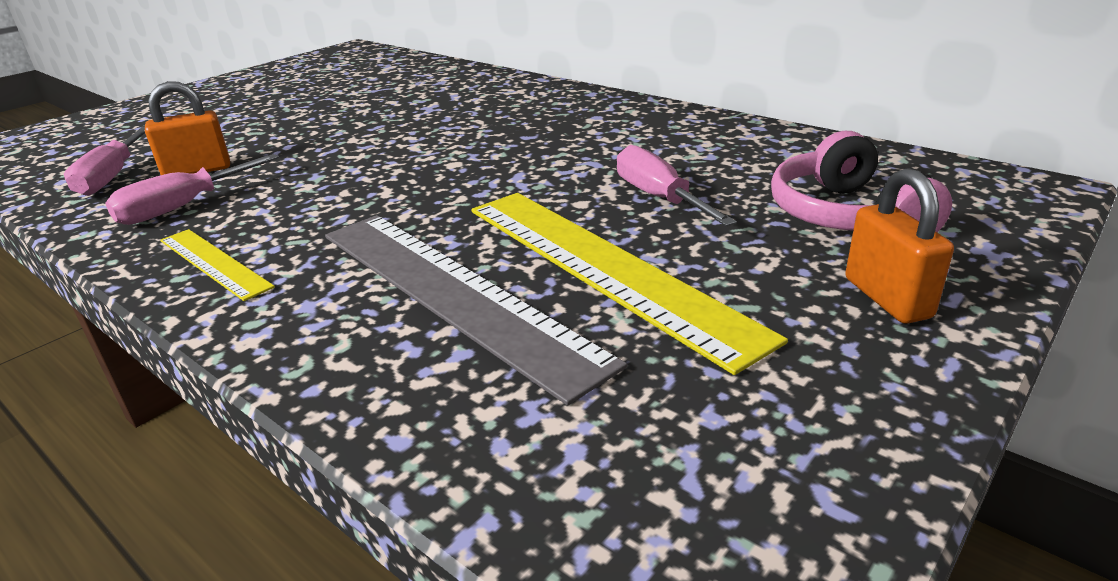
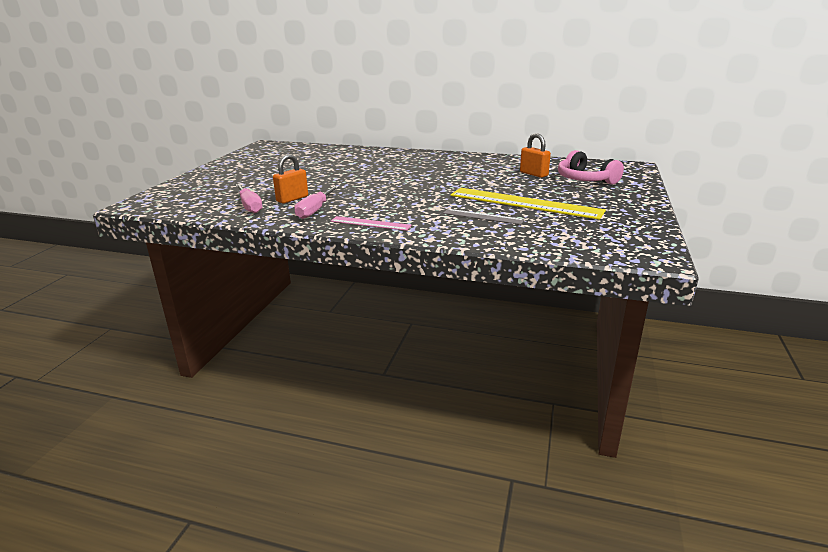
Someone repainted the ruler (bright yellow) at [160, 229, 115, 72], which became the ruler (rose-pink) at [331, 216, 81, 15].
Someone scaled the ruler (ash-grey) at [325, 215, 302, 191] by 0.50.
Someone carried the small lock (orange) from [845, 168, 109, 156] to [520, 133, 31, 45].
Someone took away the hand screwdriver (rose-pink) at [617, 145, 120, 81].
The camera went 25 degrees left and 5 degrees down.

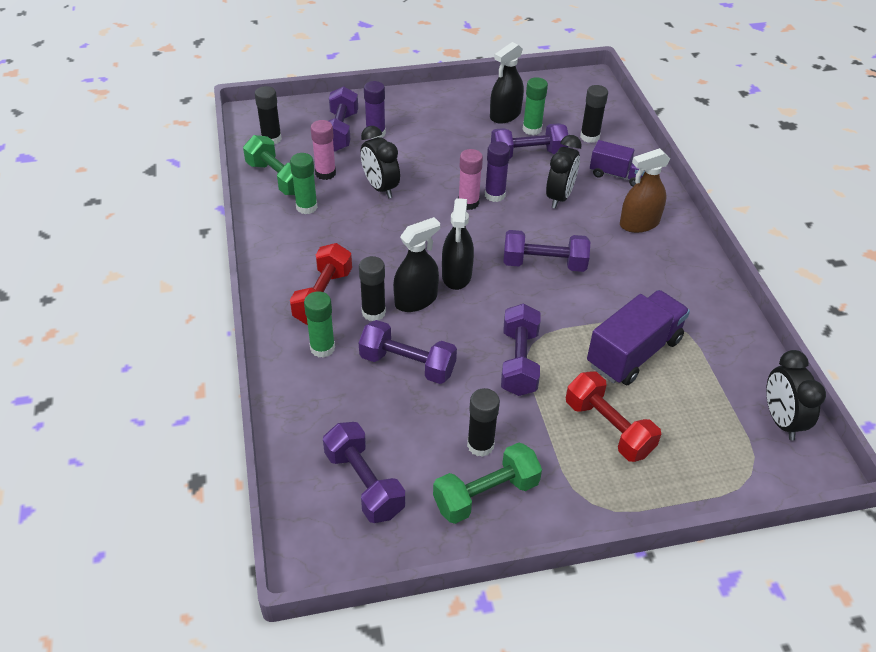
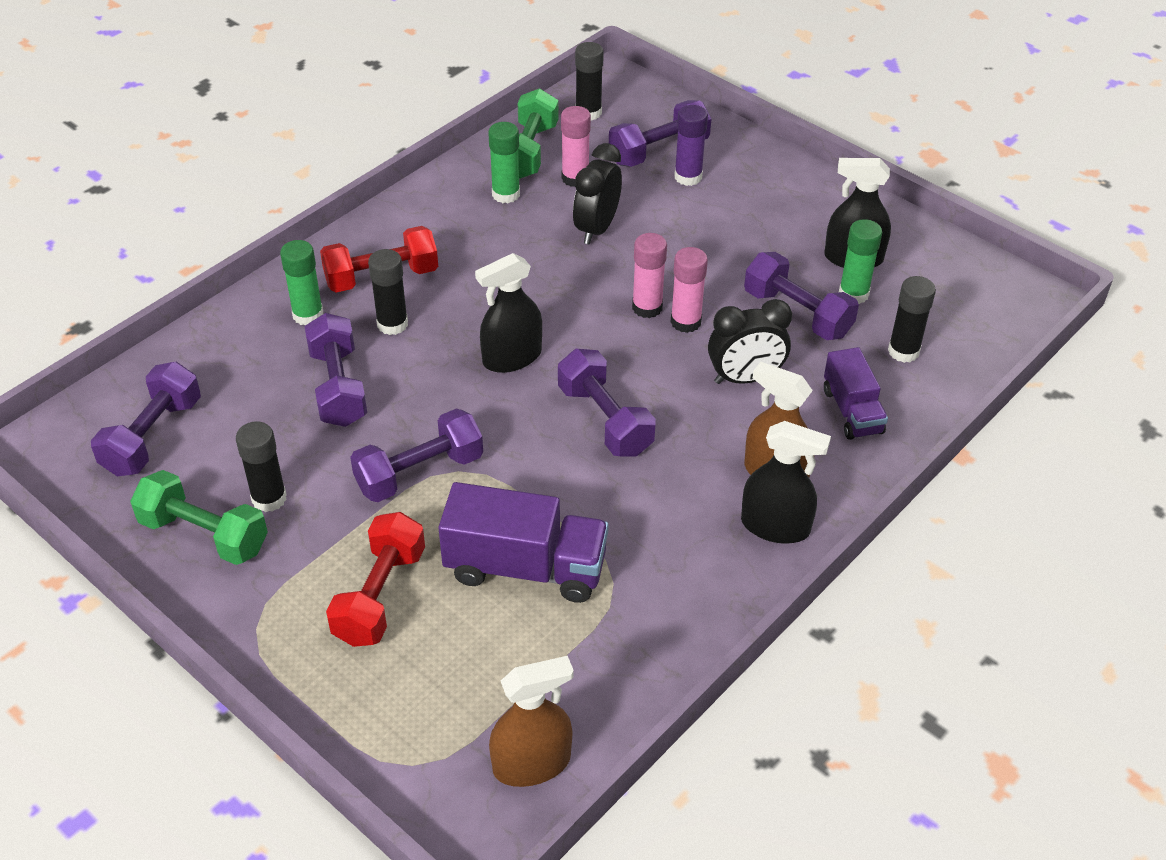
Someone swapped the alarm clock (black) at [766, 350, 60, 90] for the spray cleaner (brown) at [489, 656, 85, 131].
Someone repainted the glue stick (royal purple) at [485, 141, 25, 61], which became the glue stick (rose-pink) at [670, 247, 38, 86].
Someone carried the spray cleaner (black) from [393, 217, 47, 95] to [741, 421, 90, 123].
The camera went 55 degrees right and 0 degrees up.

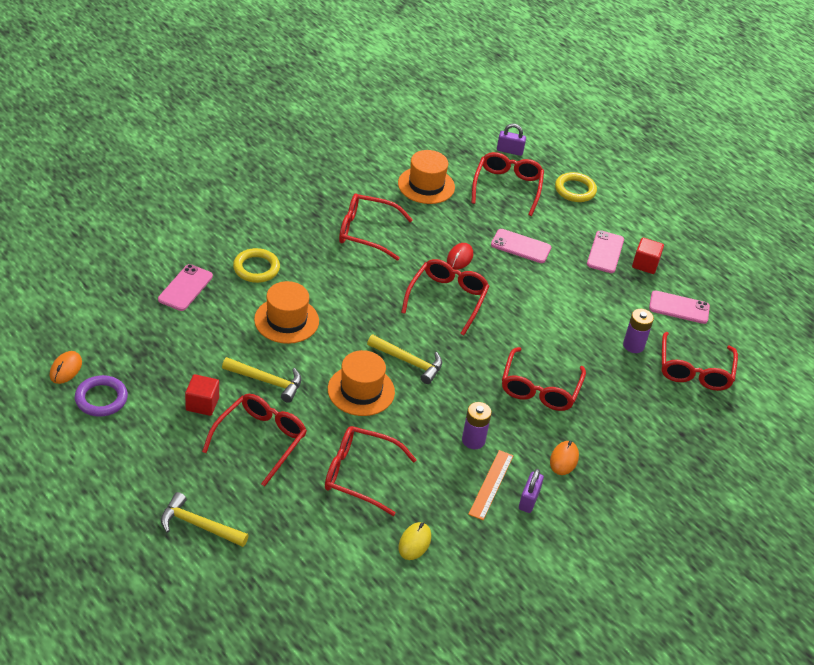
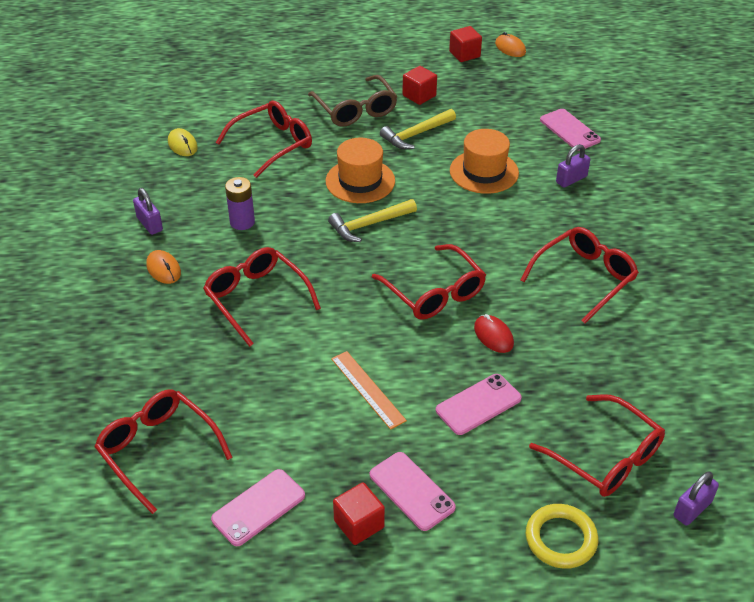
Someone repainted the glasses (crimson) at [202, 394, 105, 92], which became the glasses (brown) at [308, 75, 90, 52].
Someone carried the ruler (orange) from [468, 450, 46, 70] to [331, 351, 76, 79].
Someone swapped the hoop (royal purple) at [75, 375, 53, 42] for the cube (crimson) at [449, 26, 33, 36].
Someone swapped the hoop (bright yellow) at [233, 248, 47, 35] for the small lock (royal purple) at [556, 144, 34, 44].
Someone took away the hammer (bright yellow) at [161, 492, 88, 55].
Someone took away the top hat (orange) at [398, 150, 57, 54].
Someone took away the AA battery (royal purple) at [623, 309, 31, 44].
The camera went 130 degrees right and 0 degrees up.

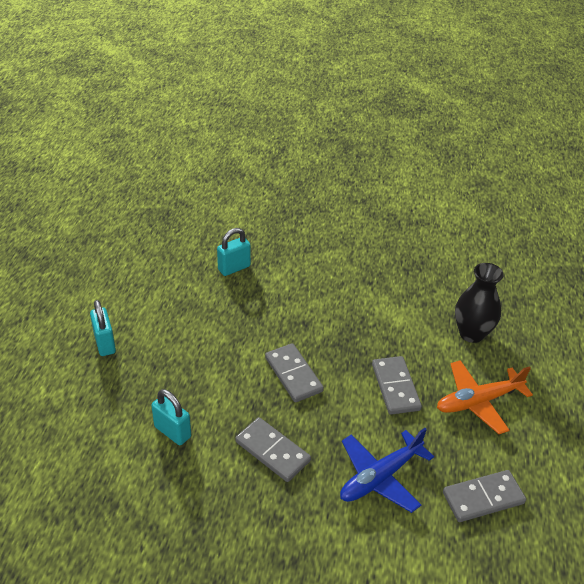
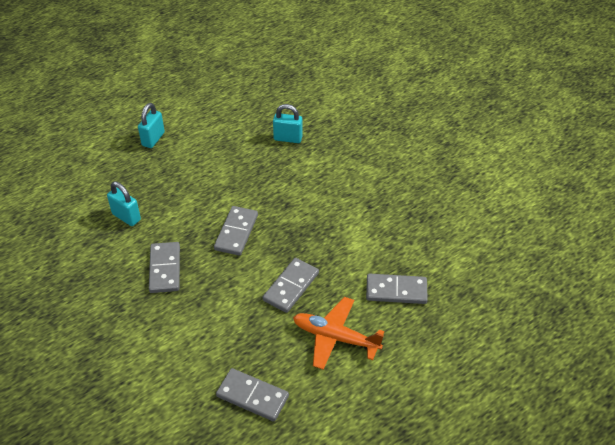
Someone rotated the small lock (aqua) at [151, 389, 40, 56] by 45 degrees counterclockwise.
Someone swapped the flower vase (black) at [455, 263, 49, 80] for the domino (ash-grey) at [366, 274, 62, 30].
Someone took away the aeroplane (royal blue) at [340, 428, 94, 85].
The camera went 45 degrees right and 5 degrees up.

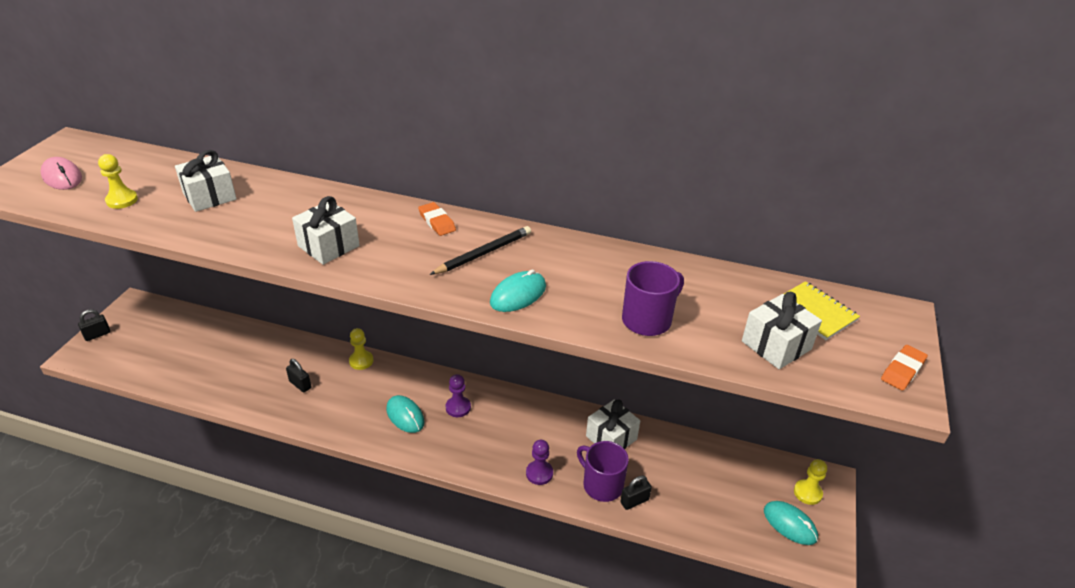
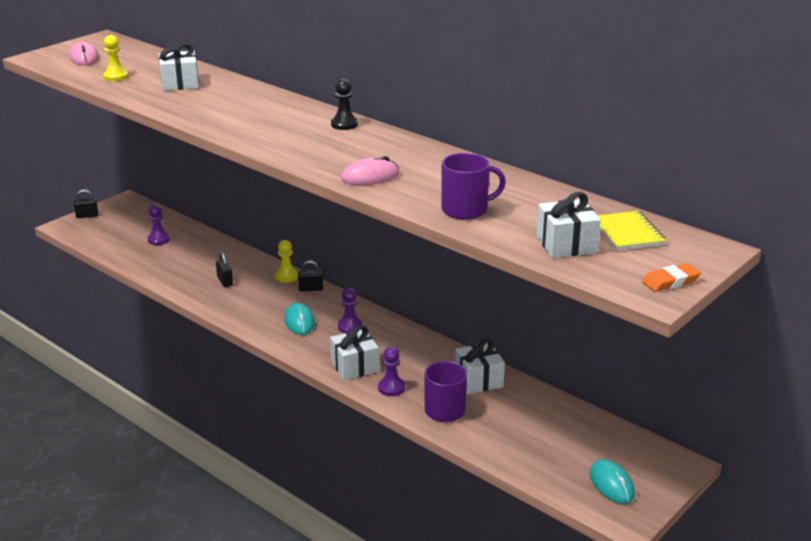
Someone put down the pawn (royal purple) at [147, 205, 23, 40].
Someone carried the small lock (black) from [620, 475, 32, 35] to [298, 260, 25, 31].
Someone carried the gift (pure white) from [292, 196, 68, 69] to [330, 325, 49, 55].
Someone swapped the pencil eraser (orange) at [418, 202, 38, 34] for the pawn (black) at [331, 79, 27, 51].
Someone repainted the mouse (aqua) at [490, 269, 56, 43], which became the mouse (rose-pink) at [341, 156, 59, 29].
Someone took away the pencil (black) at [429, 226, 102, 49].
Someone took away the pawn (bright yellow) at [794, 459, 33, 46].
The camera went 25 degrees right and 10 degrees down.

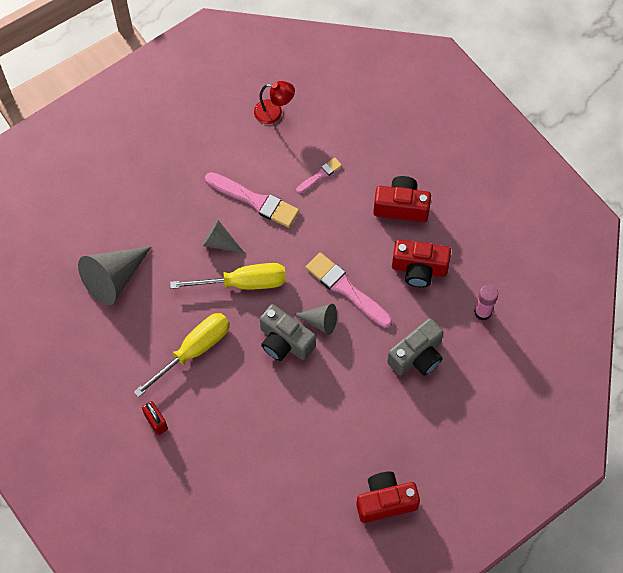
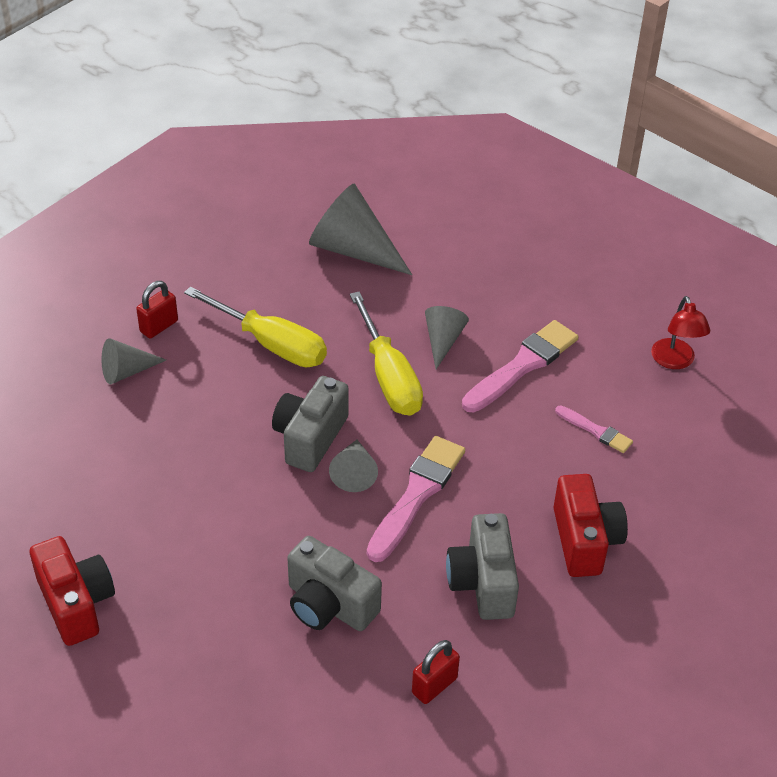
Someone put down the solid cone (ash-grey) at [102, 338, 64, 46].
Someone swapped the glue stick (rose-pink) at [474, 285, 24, 35] for the small lock (crimson) at [412, 640, 48, 64].
Someone repainted the camera (crimson) at [392, 240, 59, 48], which became the camera (ash-grey) at [446, 513, 73, 107].
Someone rotated the brush (rose-pink) at [205, 172, 94, 56] by 150 degrees counterclockwise.
The camera went 75 degrees right and 20 degrees down.

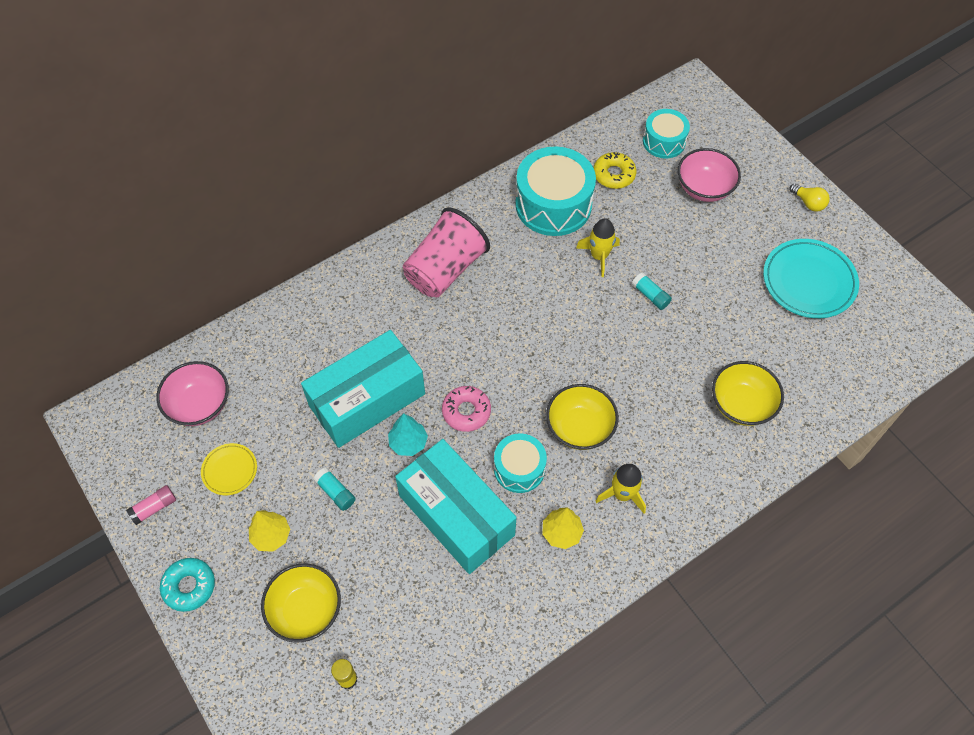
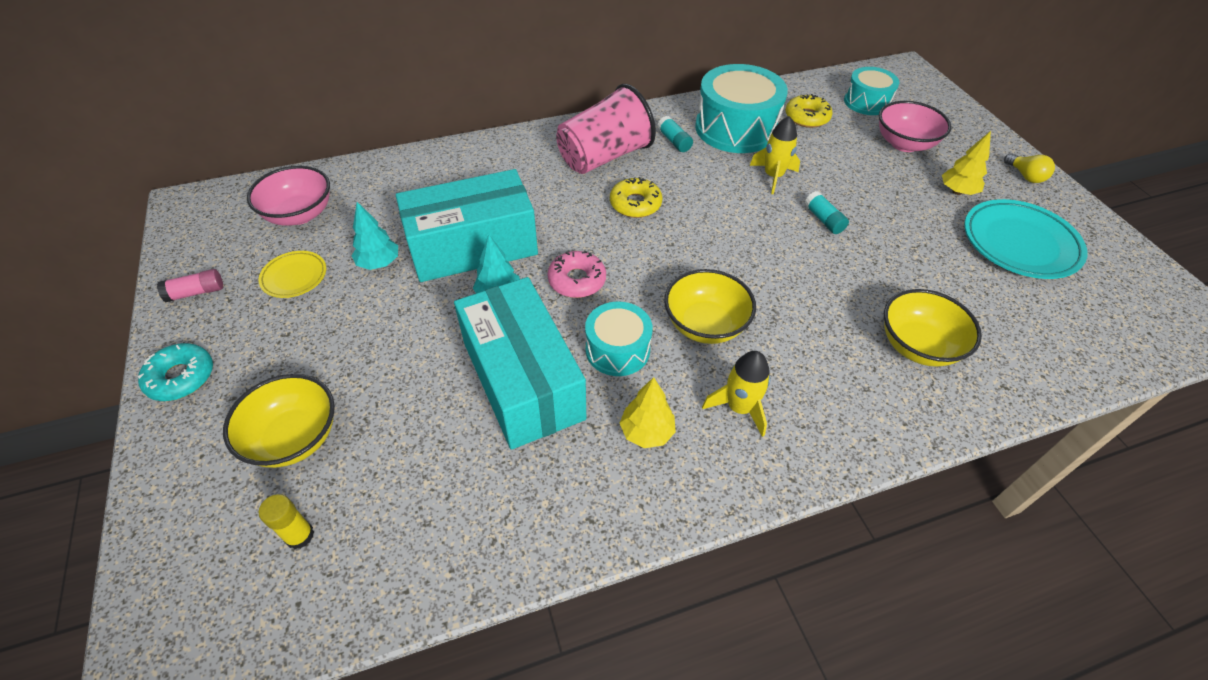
Someone put down the fir tree (aqua) at [352, 202, 46, 68].
Someone put down the donut (bright yellow) at [610, 177, 52, 41].
Someone carried the glue stick (aqua) from [313, 468, 43, 43] to [657, 116, 36, 36].
Someone carried the fir tree (bright yellow) from [249, 510, 41, 42] to [942, 131, 49, 64].
The camera went 15 degrees right and 10 degrees down.

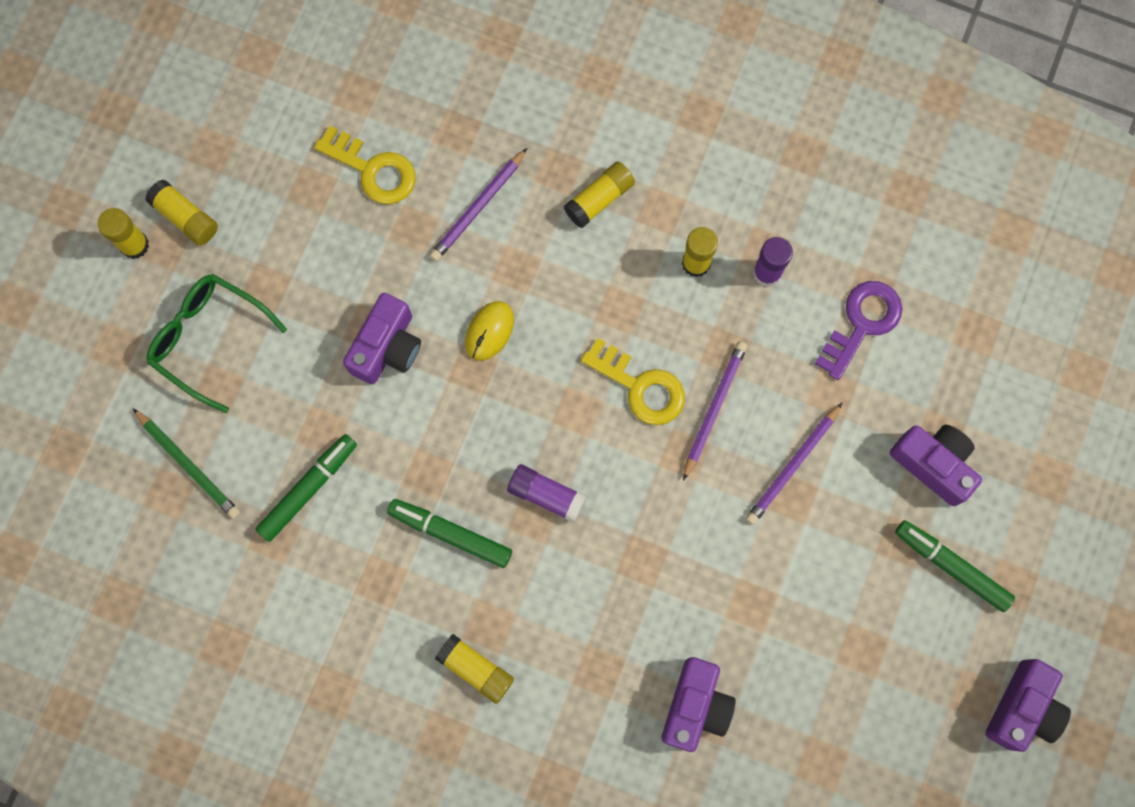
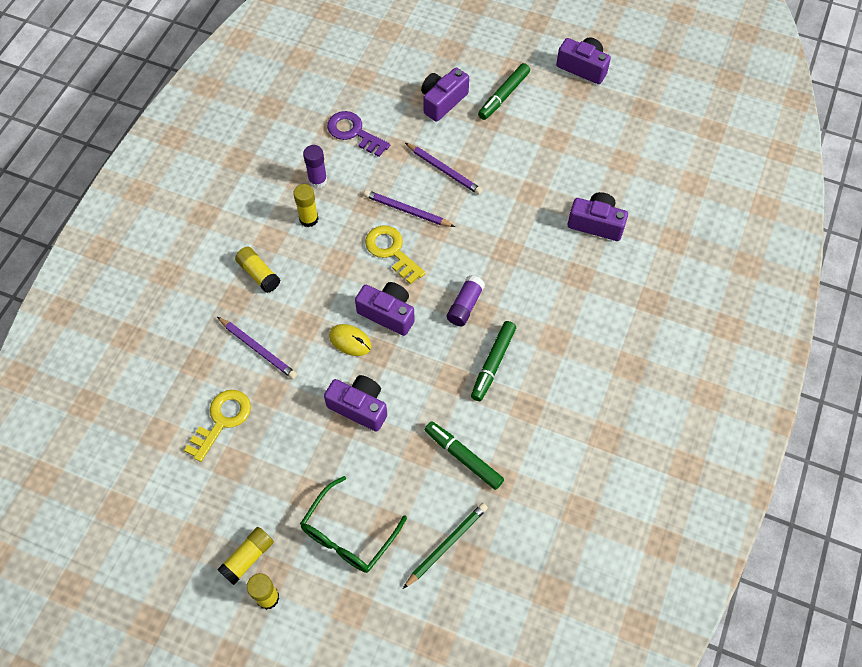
Someone put down the camera (royal purple) at [355, 282, 60, 54].
Someone rotated the door key (bright yellow) at [581, 338, 104, 87] by 75 degrees counterclockwise.
Someone took away the glue stick (bright yellow) at [435, 634, 79, 70].
The camera went 90 degrees left and 15 degrees down.

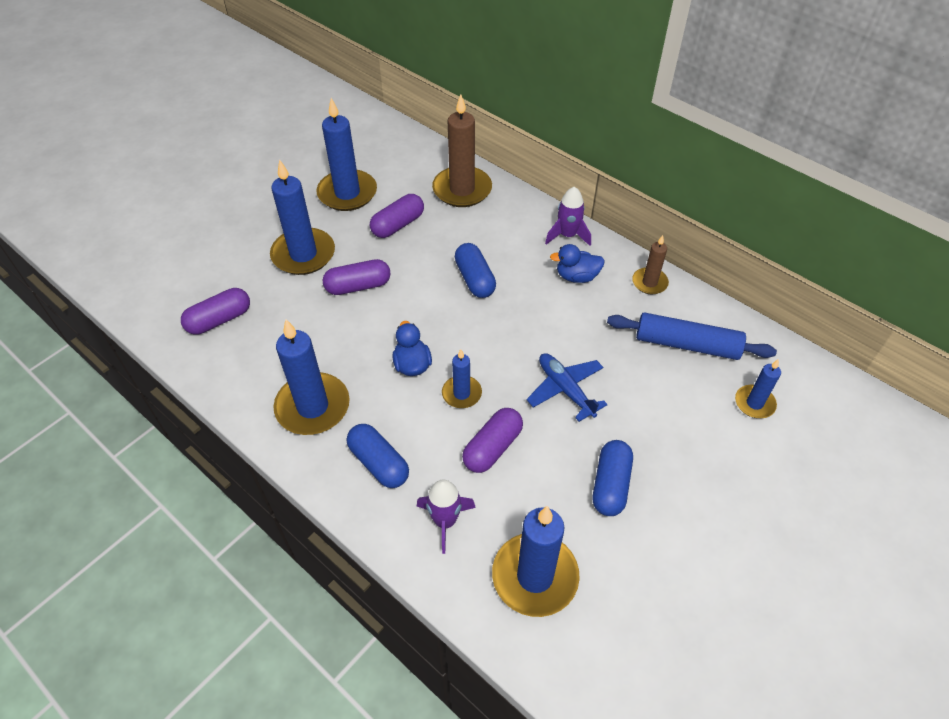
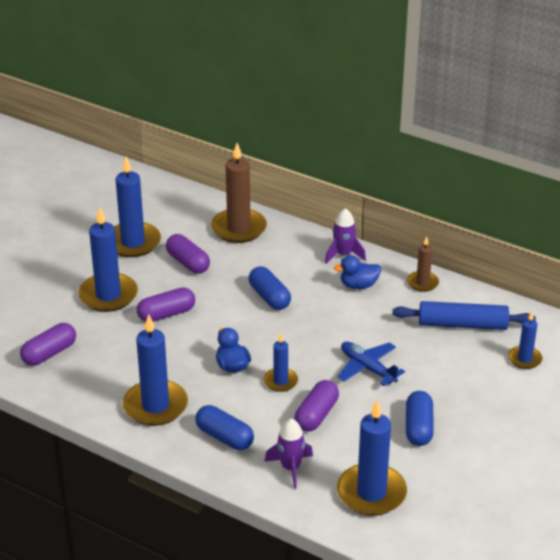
Someone rotated the capsule (royal purple) at [370, 194, 54, 44] by 75 degrees counterclockwise.
The camera went 10 degrees left and 15 degrees down.

